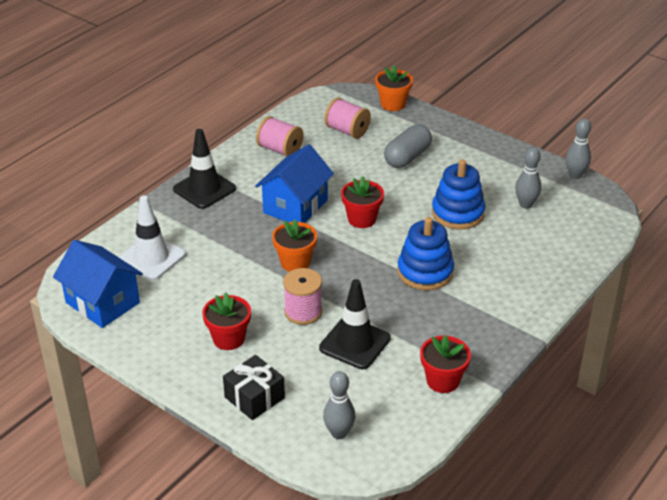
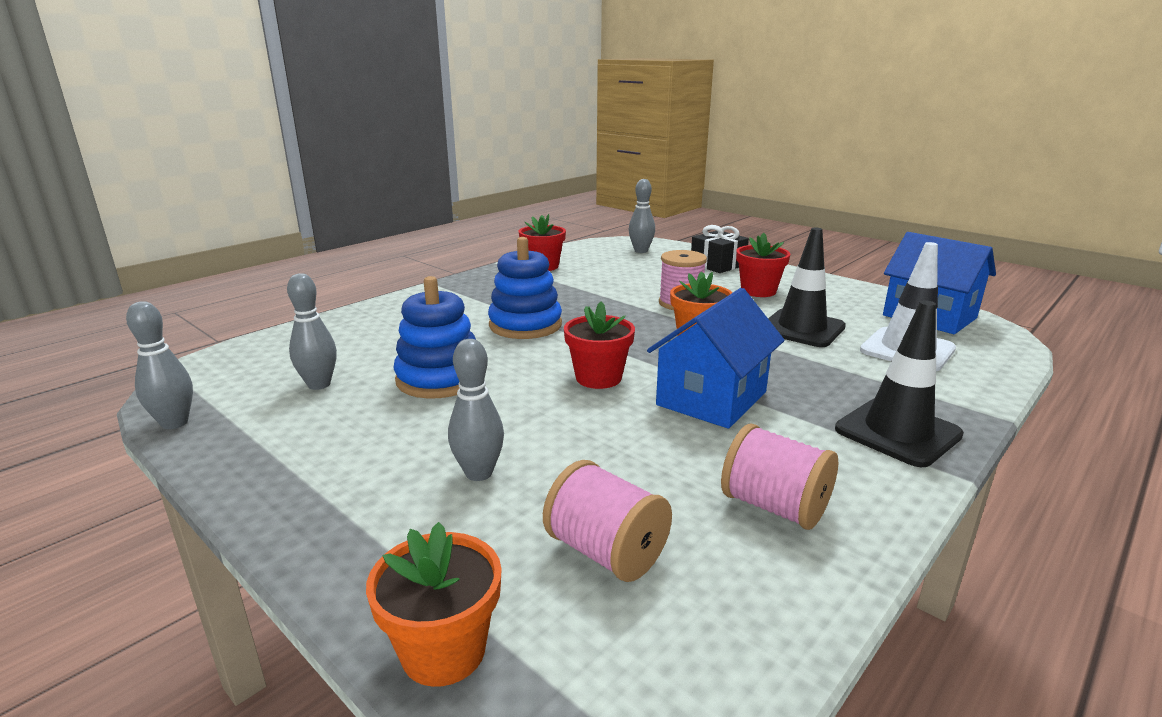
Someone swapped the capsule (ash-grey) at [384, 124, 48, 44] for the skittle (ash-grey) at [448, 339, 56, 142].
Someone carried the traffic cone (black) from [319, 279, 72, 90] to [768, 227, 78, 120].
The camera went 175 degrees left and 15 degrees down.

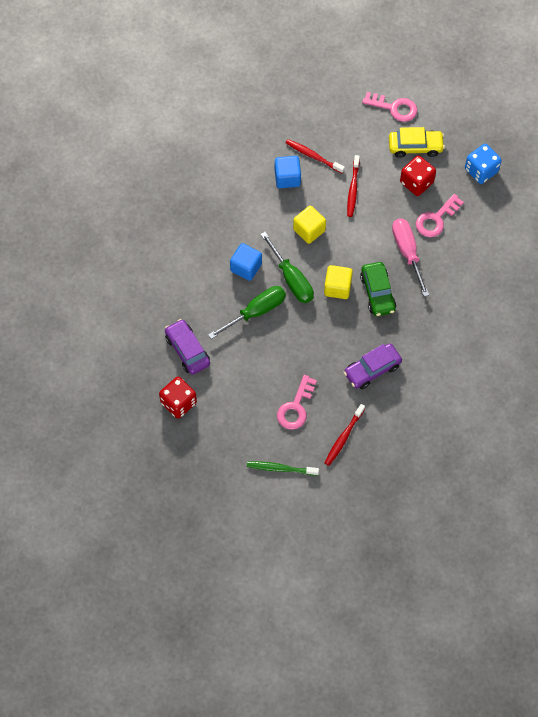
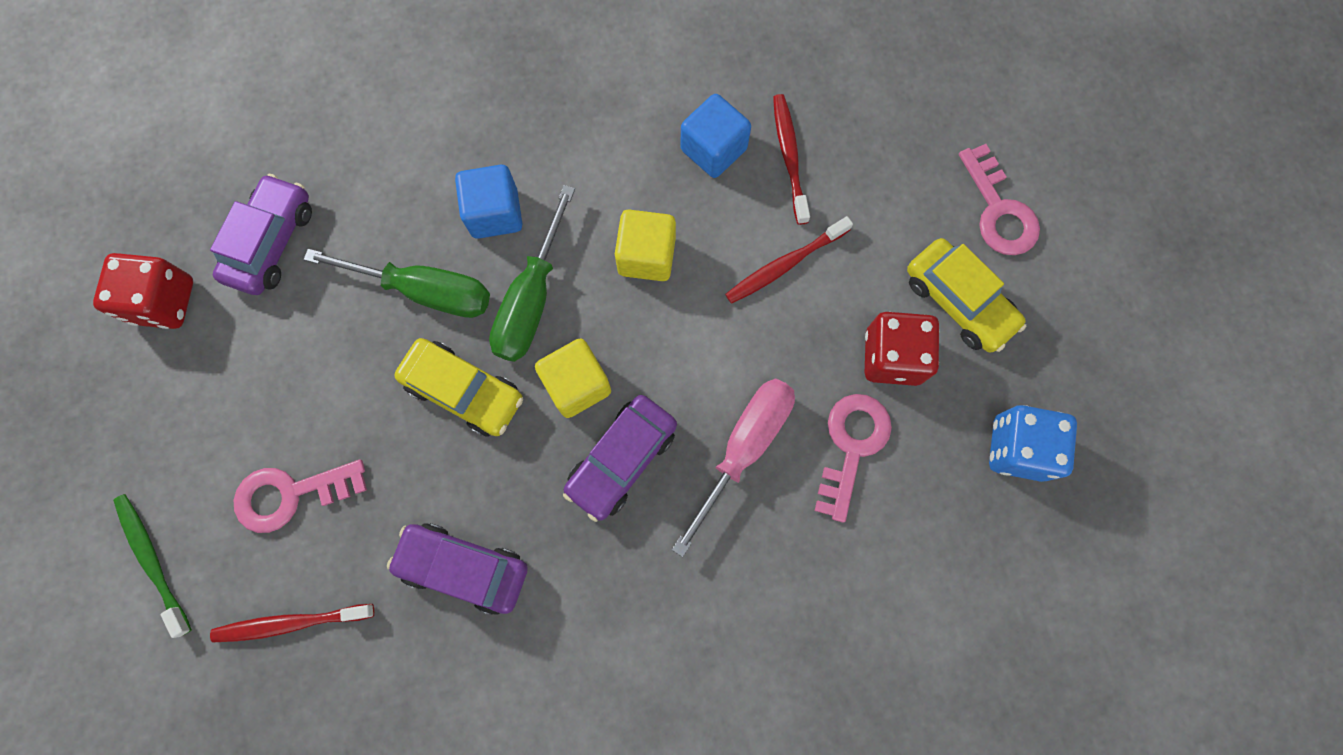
Someone put down the automobile (bright yellow) at [394, 338, 129, 99].
Someone repainted the automobile (green) at [360, 262, 36, 54], which became the automobile (royal purple) at [563, 395, 114, 127].
Someone rotated the door key (rose-pink) at [416, 194, 48, 43] by 105 degrees clockwise.
The camera went 50 degrees right and 10 degrees up.

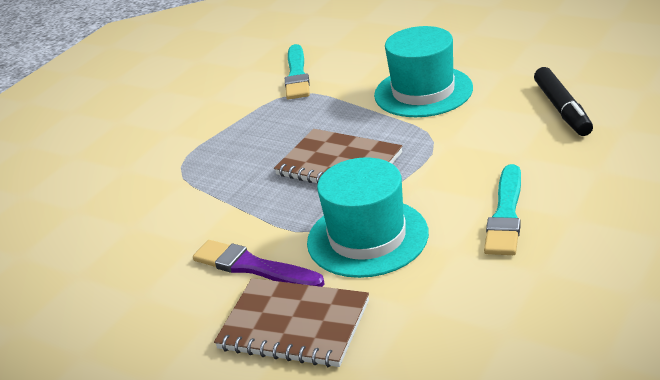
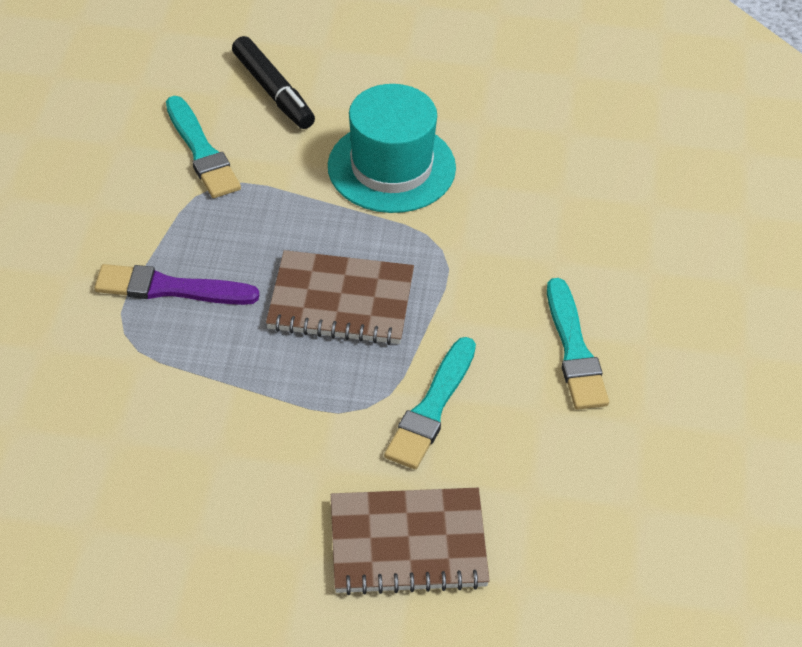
Someone carried the brush (royal purple) from [193, 240, 132, 47] to [94, 264, 165, 41].
Someone carried the marker (black) from [534, 67, 59, 69] to [232, 36, 83, 93].
Someone swapped the top hat (aqua) at [307, 157, 122, 121] for the brush (aqua) at [384, 337, 92, 132].
The camera went 30 degrees left and 15 degrees up.

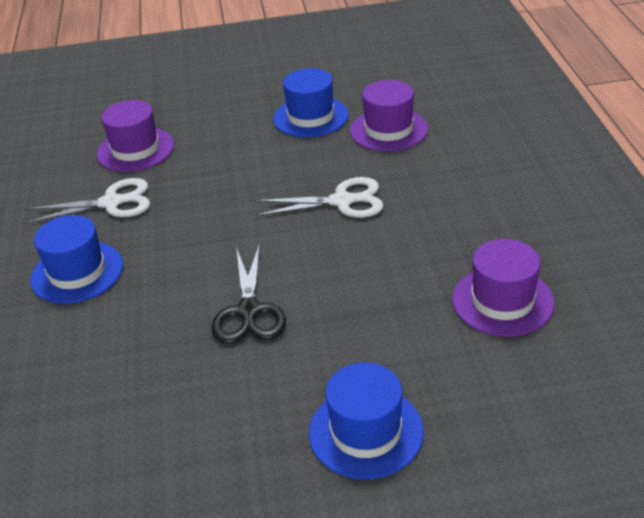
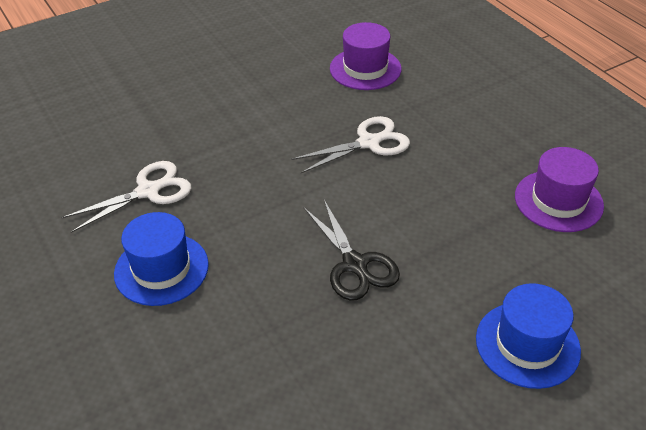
Someone took away the top hat (royal purple) at [96, 100, 78, 72].
Someone took away the top hat (royal blue) at [273, 68, 76, 70].
The camera went 25 degrees left and 5 degrees up.

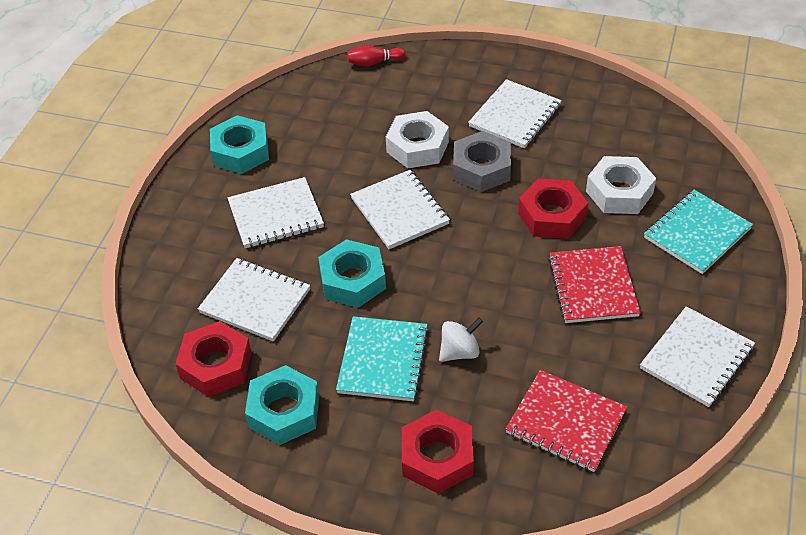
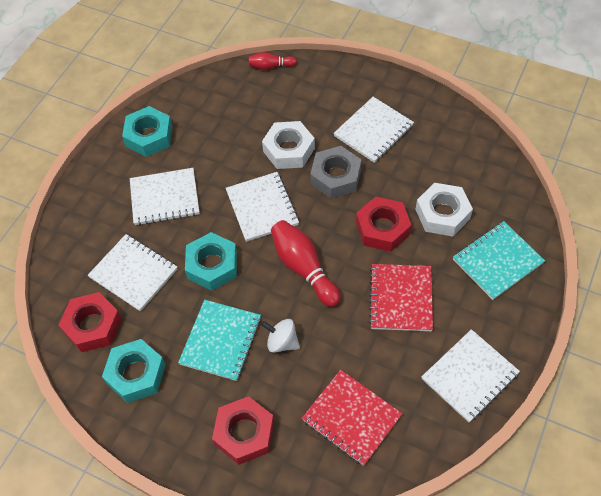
Someone rotated the toy top (pure white) at [439, 317, 44, 45] by 135 degrees counterclockwise.
Someone put down the skittle (crimson) at [271, 220, 70, 87].
The camera went 10 degrees right and 10 degrees up.

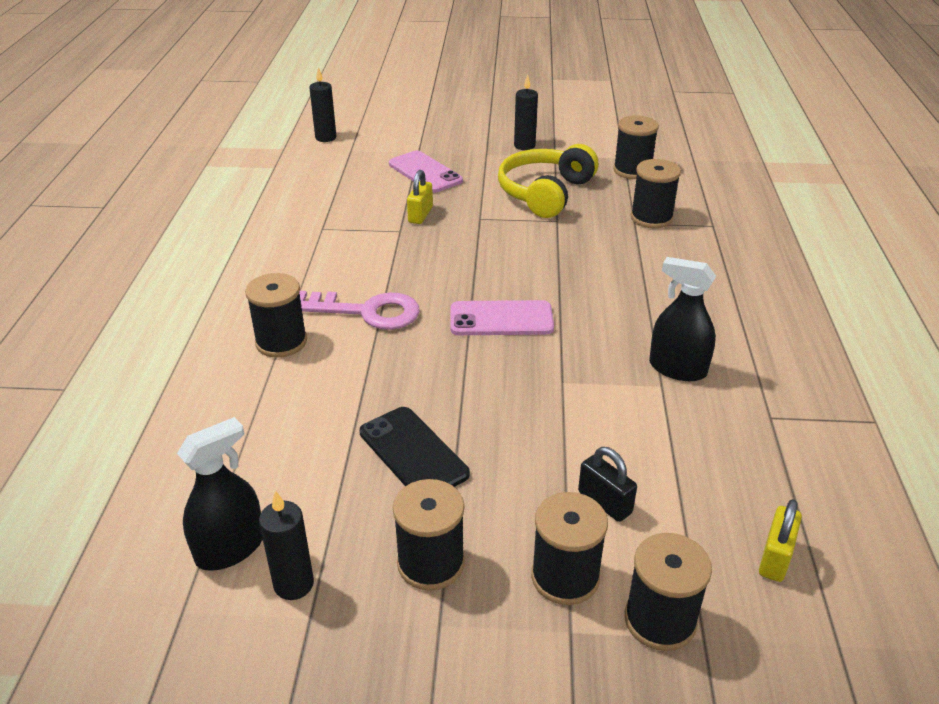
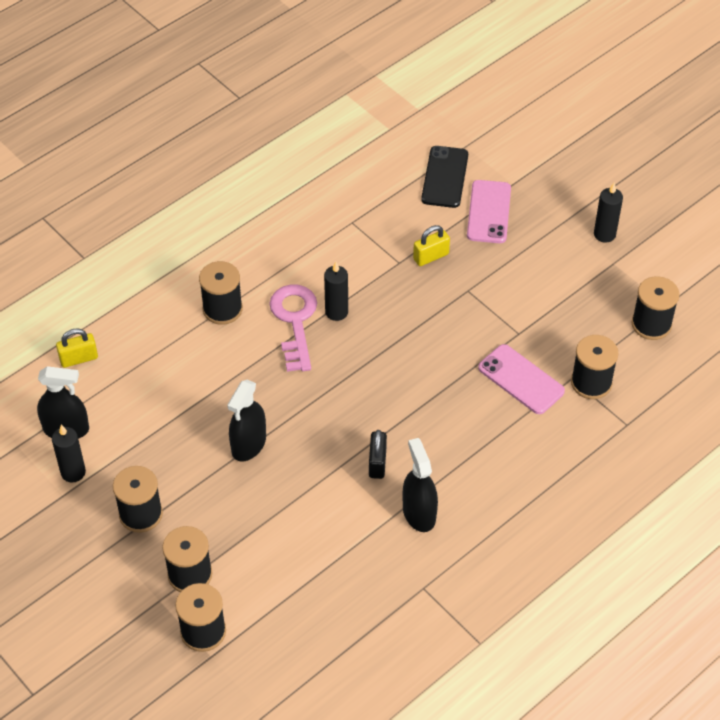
Someone carried the small lock (bright yellow) from [759, 499, 43, 83] to [56, 328, 42, 40].
Someone put down the spray cleaner (black) at [227, 380, 39, 81].
Someone rotated the door key (rose-pink) at [299, 291, 121, 39] by 150 degrees counterclockwise.
Someone carried the candle (black) from [309, 67, 27, 75] to [324, 262, 24, 59].
Someone carried the small lock (black) from [578, 447, 59, 75] to [369, 430, 18, 49].
Someone carried the mobile phone (black) from [359, 407, 111, 80] to [421, 146, 47, 62].
Someone carried the mobile phone (rose-pink) from [451, 300, 103, 35] to [478, 344, 87, 70].
Someone took away the headphones (bright yellow) at [498, 144, 100, 74].
The camera went 45 degrees right and 15 degrees up.

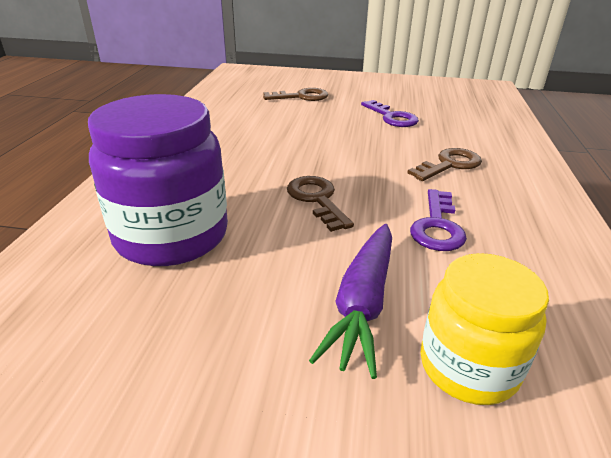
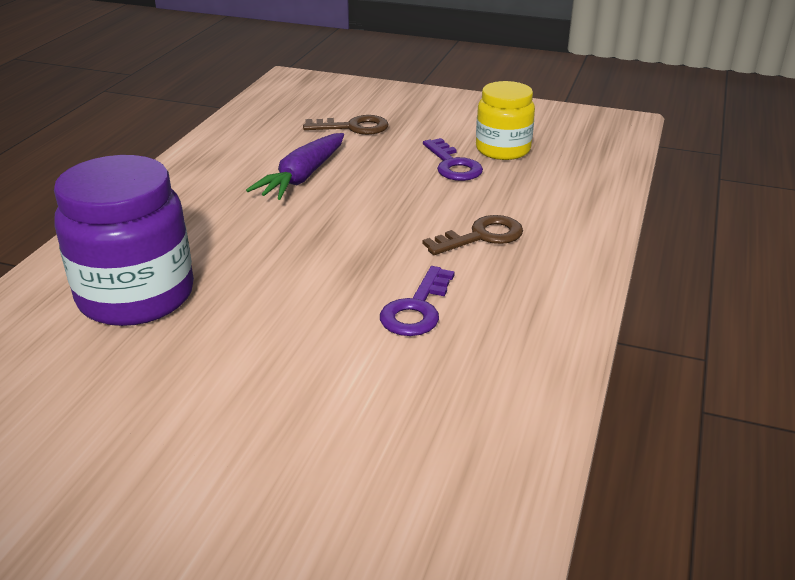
Someone carried the carrot (royal purple) from [309, 224, 83, 155] to [246, 133, 98, 67].
Someone carried the jam jar (bright yellow) from [421, 253, 128, 152] to [476, 81, 59, 79].
Someone took away the door key (brown) at [287, 176, 67, 56].
The camera went 10 degrees right and 0 degrees up.

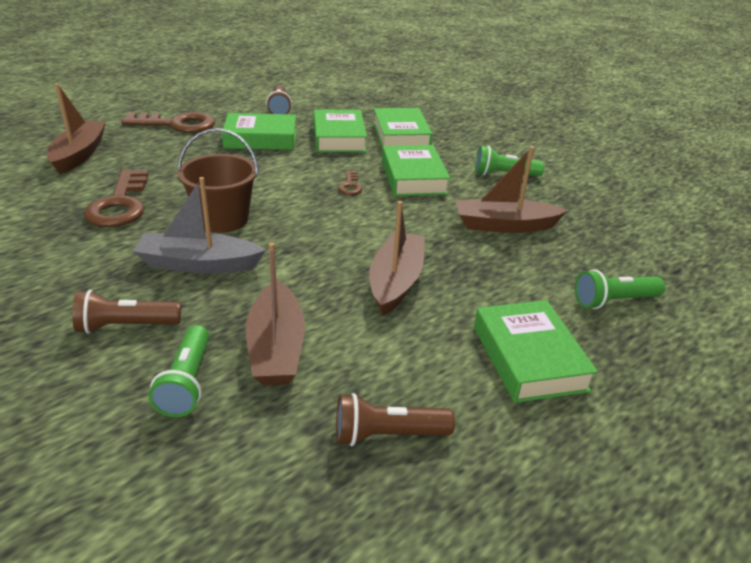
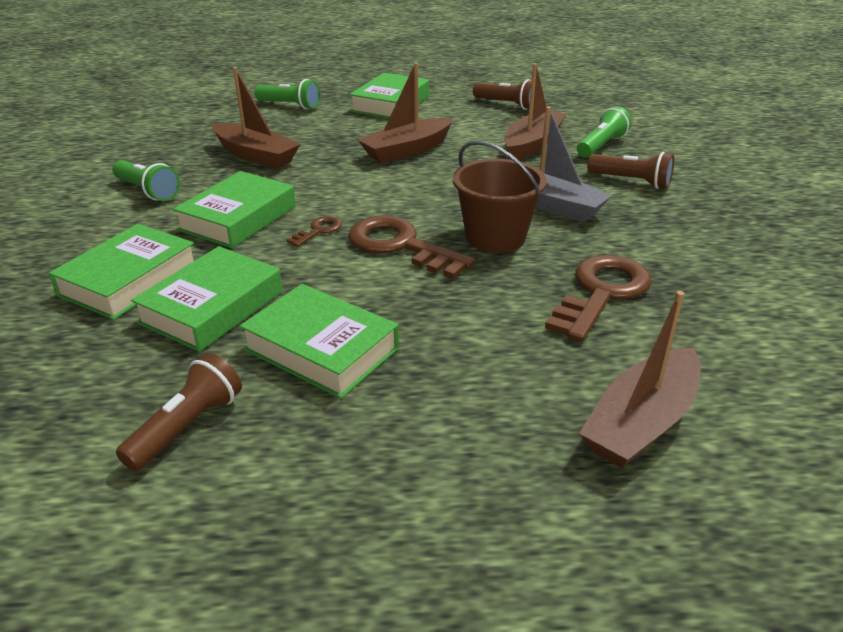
Someone carried the door key (brown) from [122, 112, 93, 21] to [348, 215, 128, 64].
The camera went 140 degrees left and 0 degrees up.

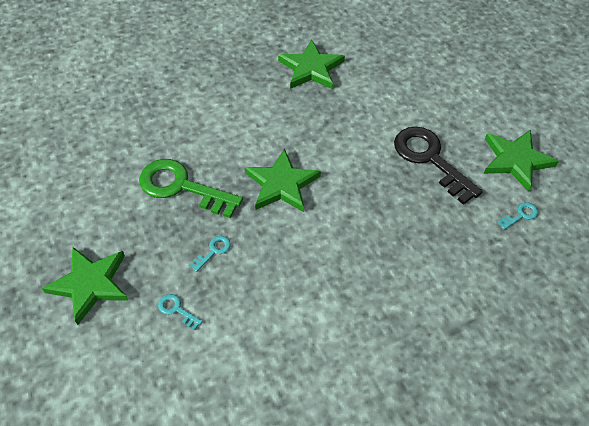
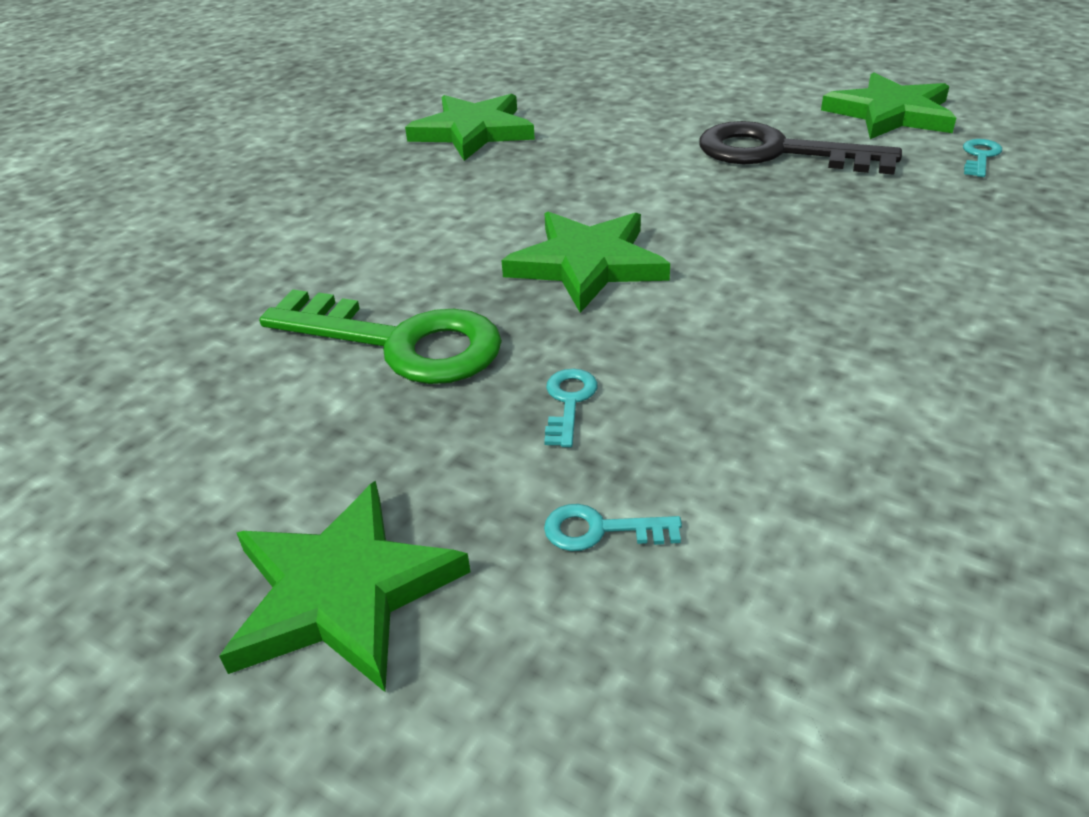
Someone rotated the door key (green) at [139, 159, 104, 59] by 150 degrees counterclockwise.
The camera went 30 degrees left and 15 degrees down.

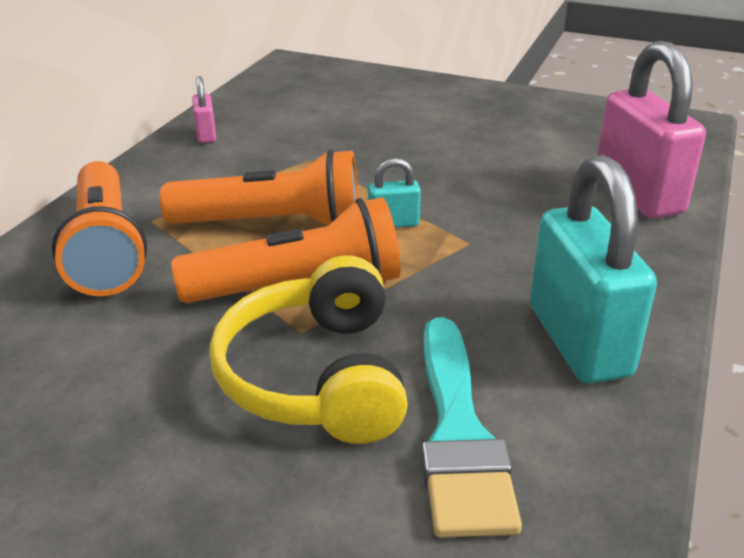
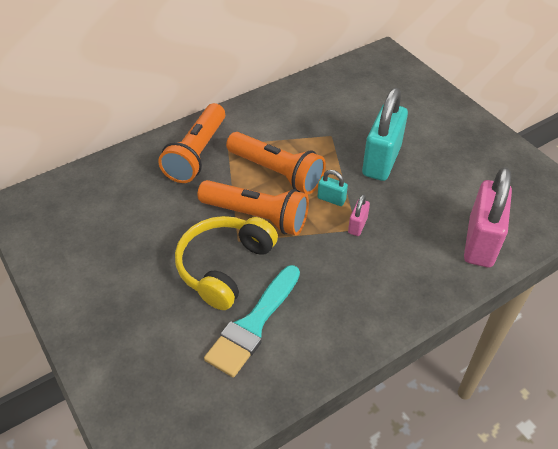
Someone carried the small lock (rose-pink) from [192, 76, 24, 67] to [348, 194, 22, 42].
Someone carried the small lock (aqua) from [530, 155, 127, 228] to [362, 88, 46, 93].
The camera went 35 degrees right and 15 degrees up.

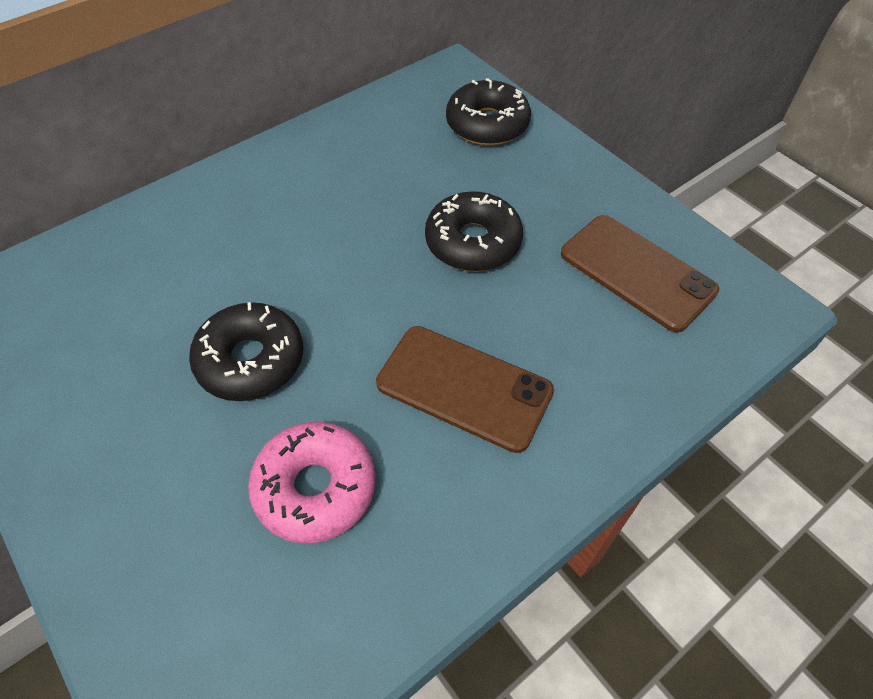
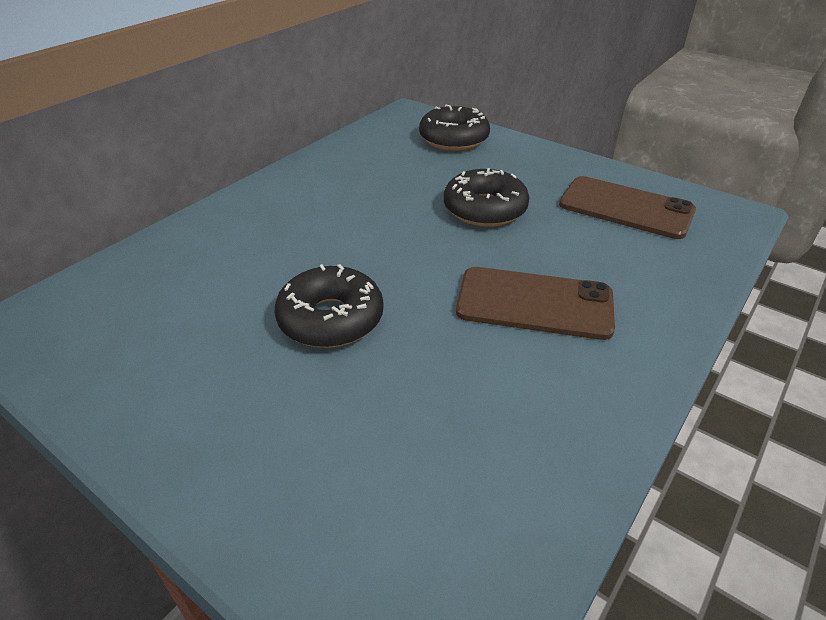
Someone took away the donut (rose-pink) at [248, 422, 128, 122].
The camera went 15 degrees left and 15 degrees down.

